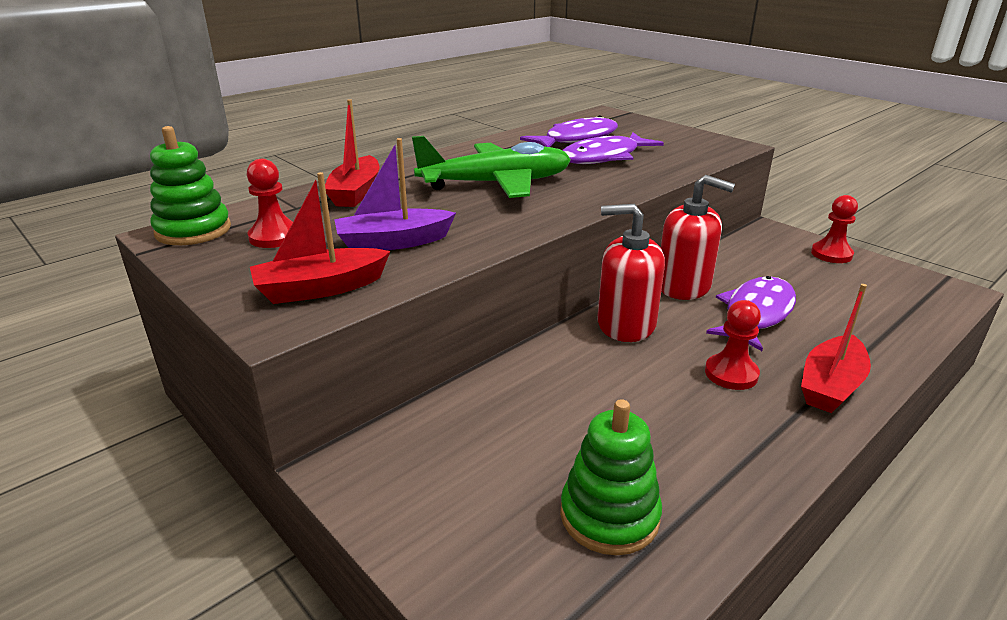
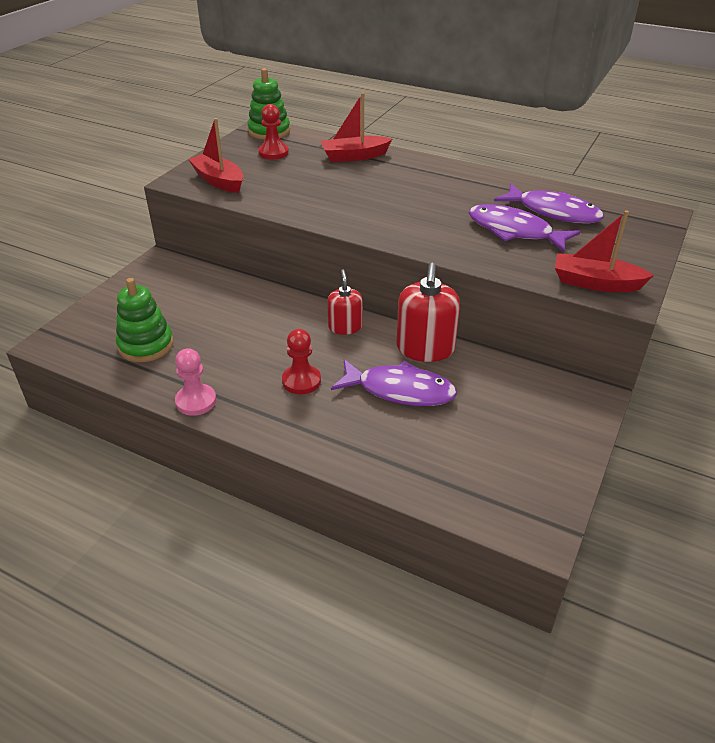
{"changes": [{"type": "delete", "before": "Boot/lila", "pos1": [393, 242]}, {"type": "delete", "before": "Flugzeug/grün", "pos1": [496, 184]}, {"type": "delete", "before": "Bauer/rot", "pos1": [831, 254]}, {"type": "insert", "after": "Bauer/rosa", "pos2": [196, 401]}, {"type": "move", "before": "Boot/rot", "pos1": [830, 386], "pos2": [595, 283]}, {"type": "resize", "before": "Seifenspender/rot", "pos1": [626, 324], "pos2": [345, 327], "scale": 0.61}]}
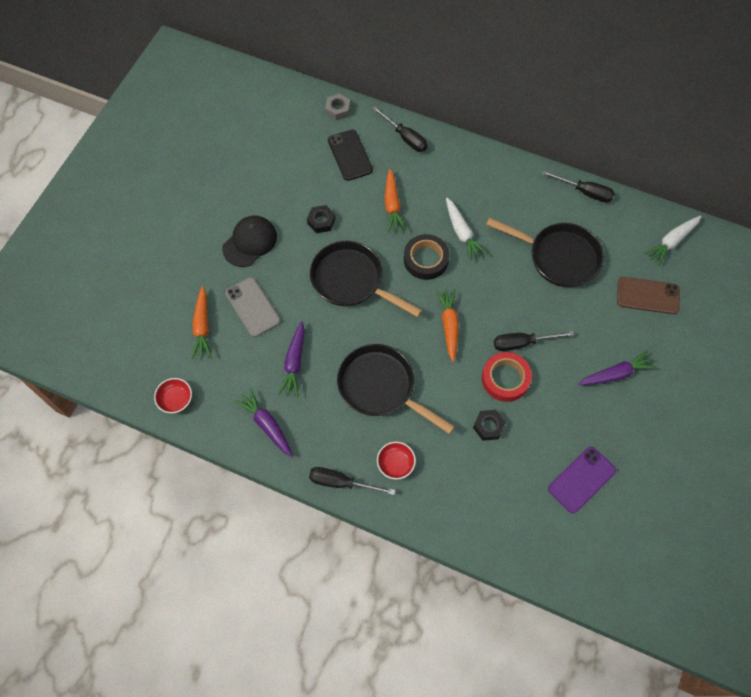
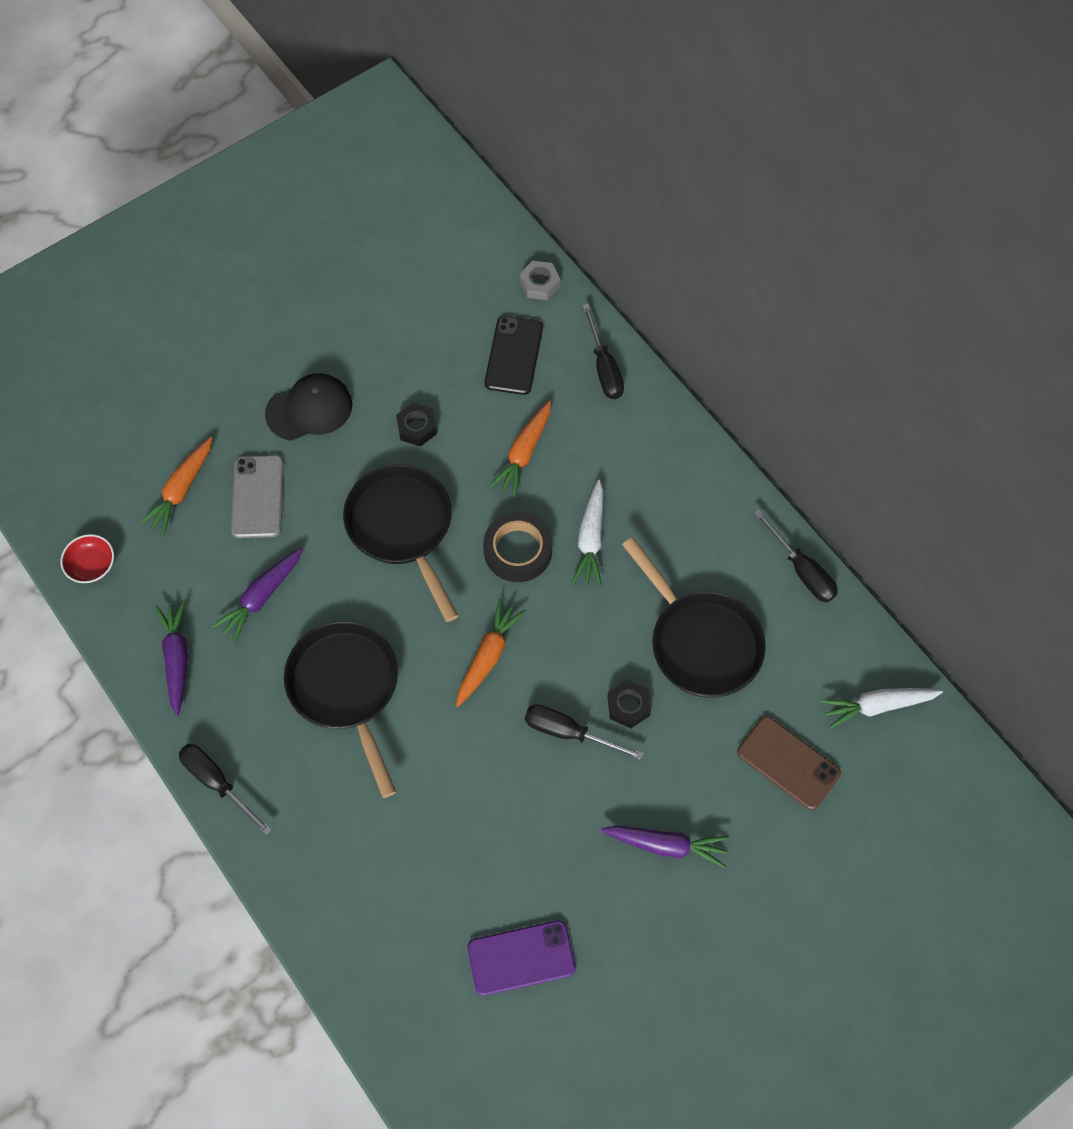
{"changes": [{"type": "delete", "before": "Schüssel/rot", "pos1": [395, 463]}, {"type": "delete", "before": "Klebeband/rot", "pos1": [505, 379]}, {"type": "move", "before": "Sechskantmutter/schwarz", "pos1": [488, 426], "pos2": [628, 706]}]}
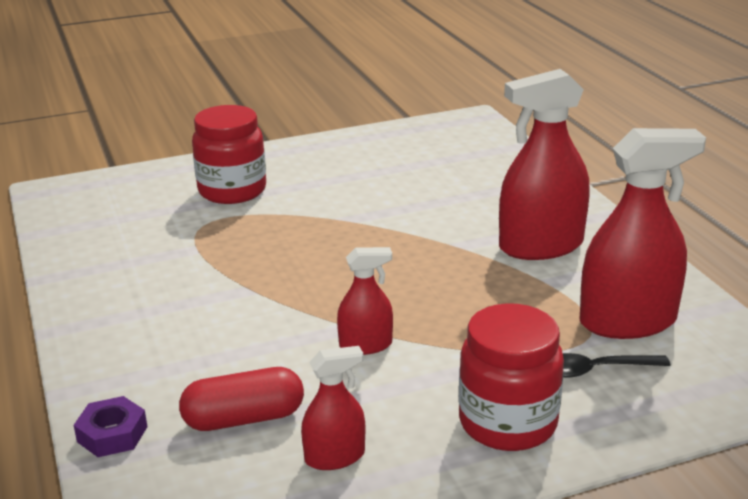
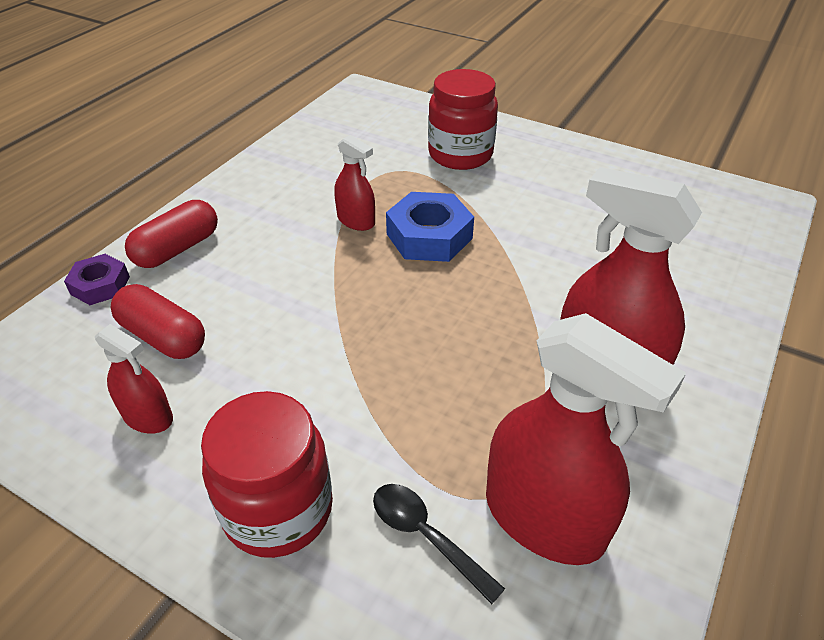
{"changes": [{"type": "insert", "after": "Kapsel/rot", "pos2": [177, 249]}, {"type": "insert", "after": "Sechskantmutter/blau", "pos2": [429, 236]}, {"type": "move", "before": "Sprühflasche/rot", "pos1": [365, 345], "pos2": [356, 220]}]}
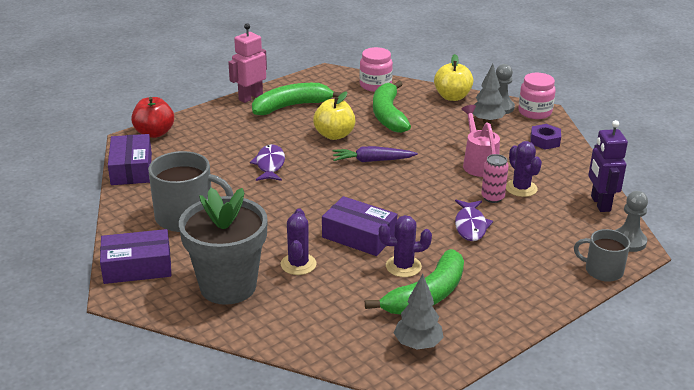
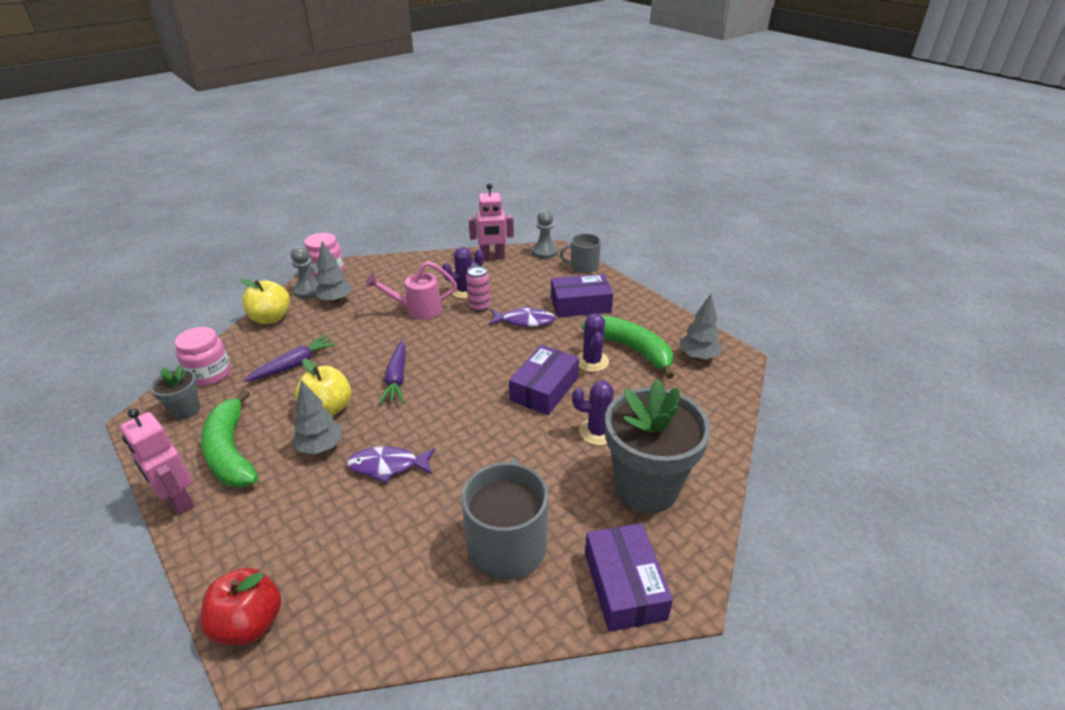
{"changes": [{"type": "delete", "before": "Sechskantmutter/lila", "pos1": [545, 141]}, {"type": "insert", "after": "Blumentopf/grau", "pos2": [186, 410]}, {"type": "insert", "after": "Baum/grau", "pos2": [321, 447]}, {"type": "move", "before": "Schachtel/lila", "pos1": [131, 169], "pos2": [580, 304]}, {"type": "replace", "before": "Banane/grün", "after": "Karotte/lila", "pos1": [388, 115], "pos2": [294, 365]}, {"type": "recolor", "before": "Roboter/lila", "after": "Roboter/rosa", "pos1": [600, 204], "pos2": [492, 257]}, {"type": "rotate", "before": "Tasse/grau", "pos1": [602, 270], "pos2": [583, 266], "turn": 60}]}
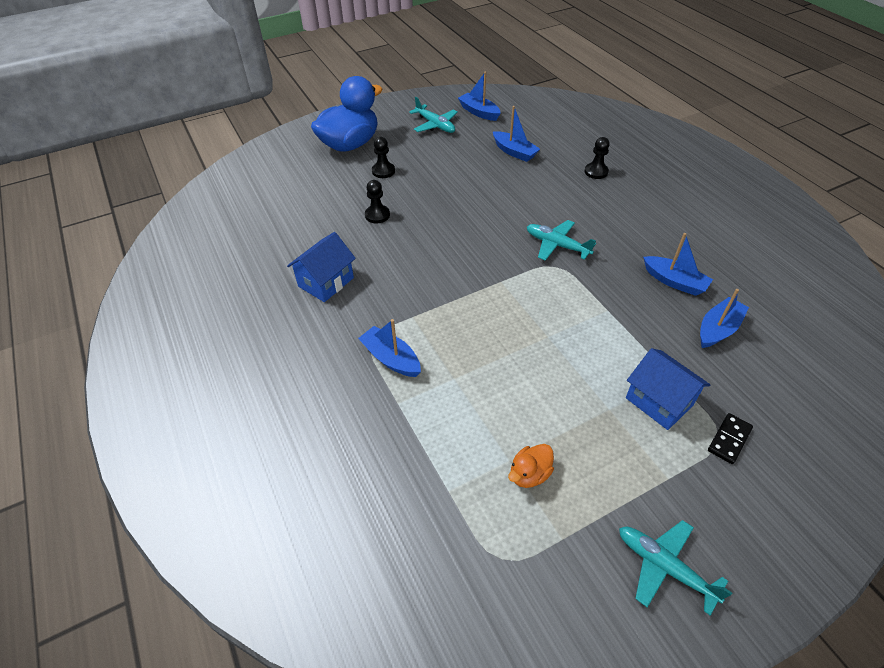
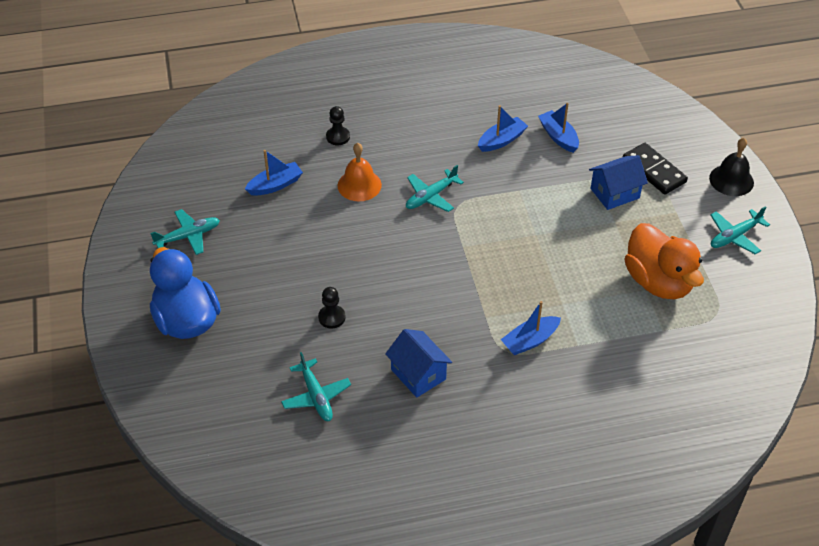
{"changes": [{"type": "delete", "before": "Bauer/schwarz", "pos1": [383, 171]}, {"type": "delete", "before": "Boot/blau", "pos1": [479, 112]}, {"type": "insert", "after": "Flugzeug/türkis", "pos2": [316, 396]}, {"type": "insert", "after": "Glocke/orange", "pos2": [359, 185]}, {"type": "insert", "after": "Glocke/schwarz", "pos2": [731, 180]}, {"type": "resize", "before": "Ente/orange", "pos1": [529, 474], "pos2": [658, 282], "scale": 2.3}, {"type": "resize", "before": "Dominostein/schwarz", "pos1": [729, 439], "pos2": [653, 171], "scale": 1.72}]}
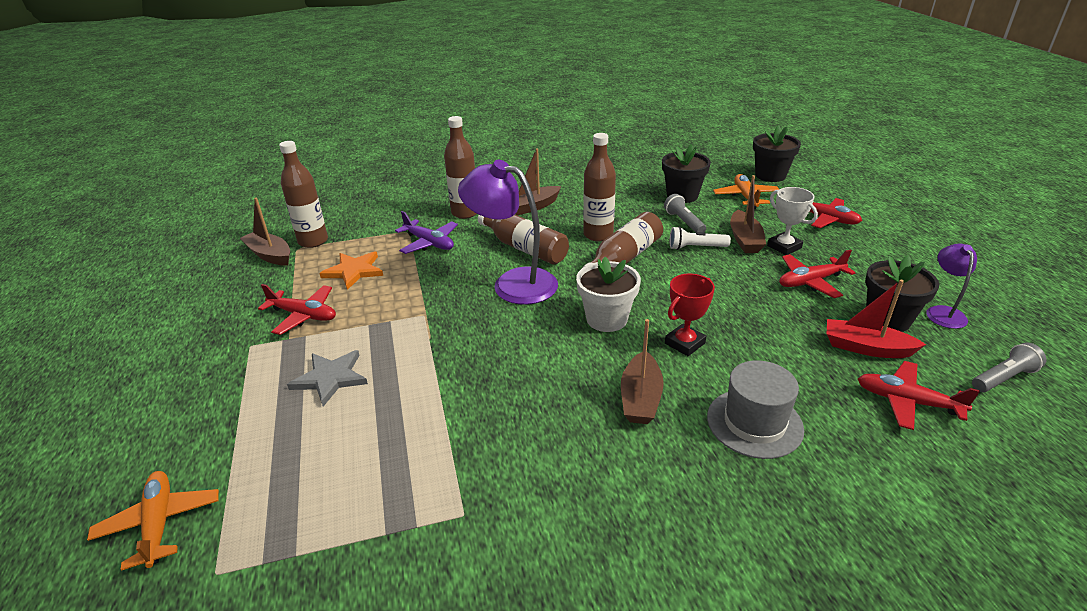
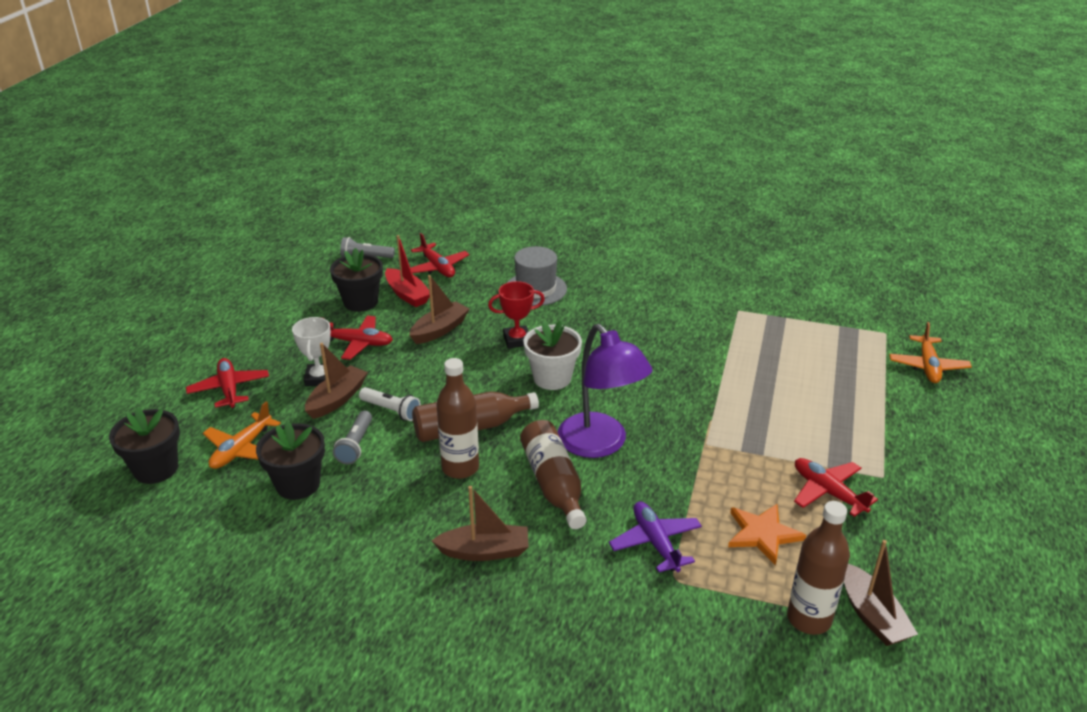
{"changes": [{"type": "delete", "before": "Stern/grau", "pos1": [330, 378]}, {"type": "delete", "before": "Flasche/braun", "pos1": [465, 213]}, {"type": "delete", "before": "Lampe/lila", "pos1": [943, 312]}, {"type": "move", "before": "Boot/braun", "pos1": [640, 398], "pos2": [440, 330]}]}
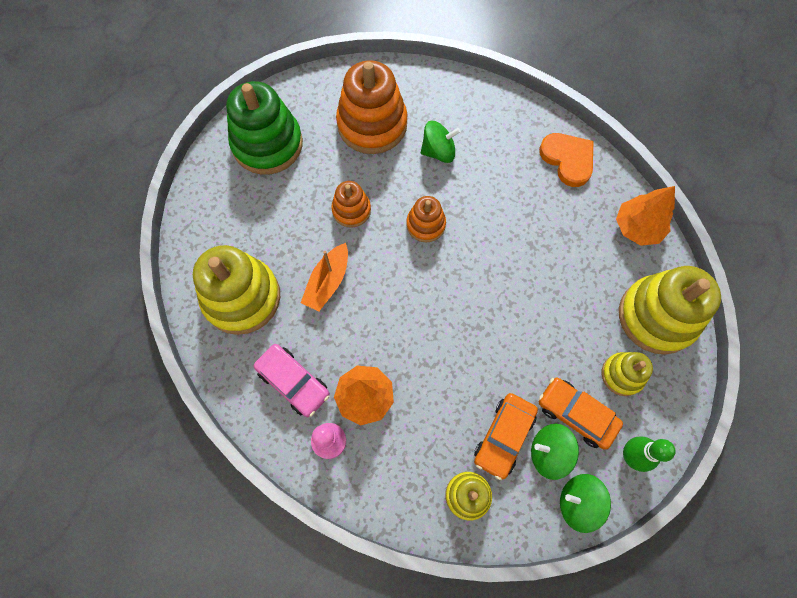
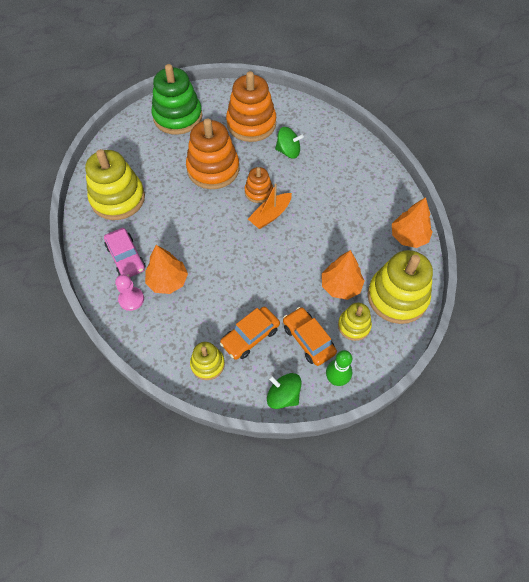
{"changes": [{"type": "delete", "before": "Kreisel/grün", "pos1": [549, 452]}, {"type": "delete", "before": "Herz/orange", "pos1": [568, 159]}, {"type": "insert", "after": "Baum/orange", "pos2": [341, 286]}, {"type": "move", "before": "Boot/orange", "pos1": [328, 282], "pos2": [270, 215]}, {"type": "resize", "before": "Stapelspielzeug/orange", "pos1": [351, 210], "pos2": [213, 169], "scale": 1.9}]}
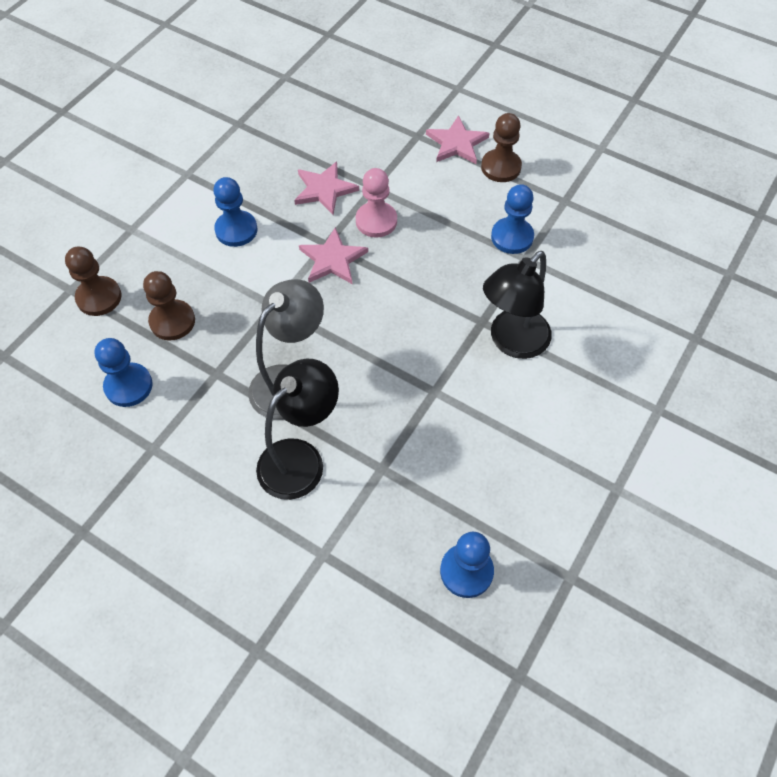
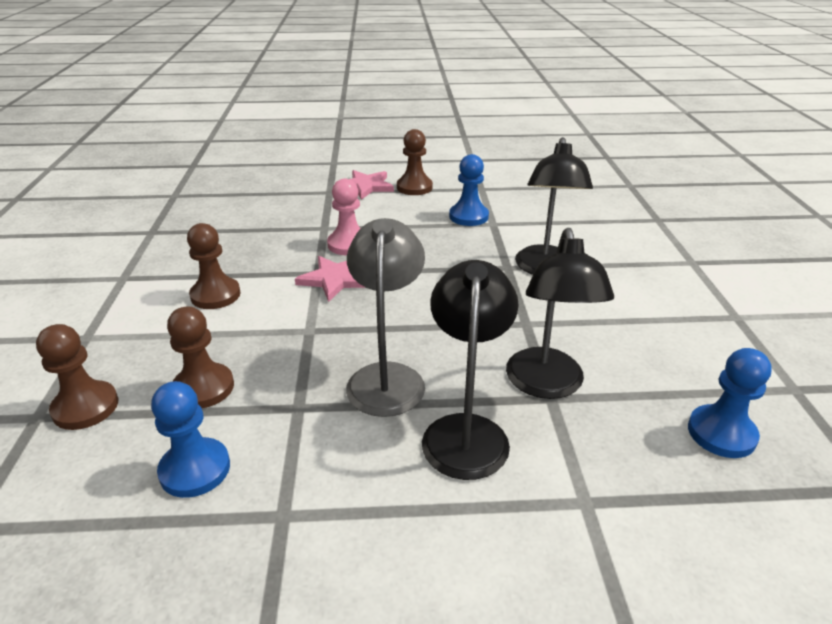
{"changes": [{"type": "delete", "before": "Stern/rosa", "pos1": [324, 189]}, {"type": "insert", "after": "Lampe/schwarz", "pos2": [546, 385]}, {"type": "recolor", "before": "Bauer/blau", "after": "Bauer/braun", "pos1": [236, 230], "pos2": [215, 295]}]}
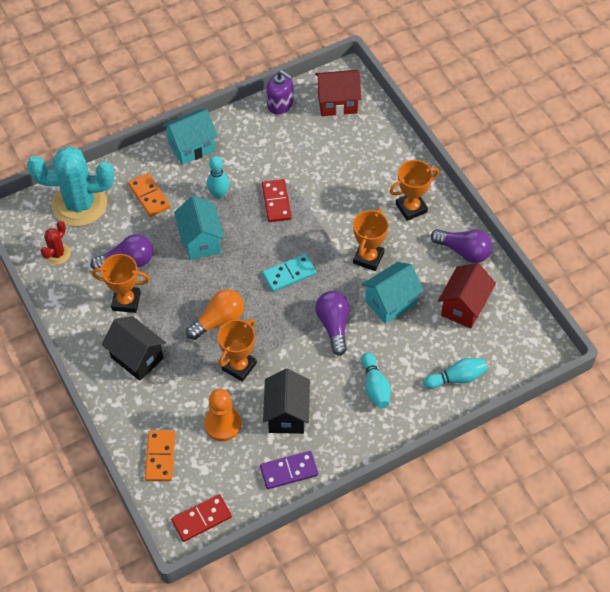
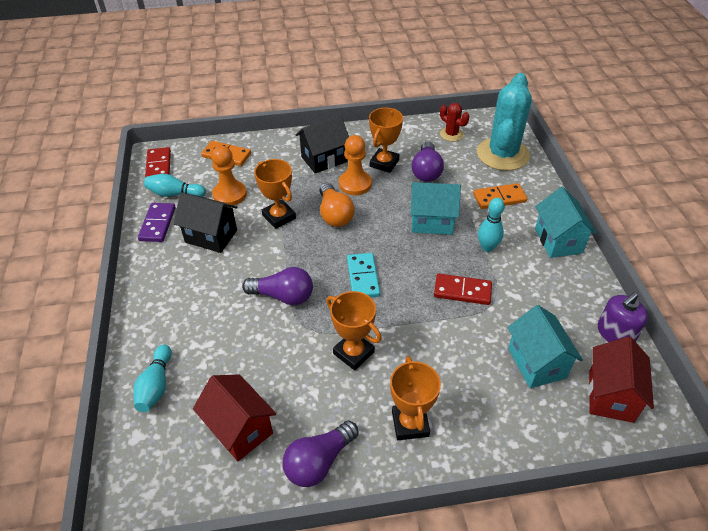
{"changes": [{"type": "insert", "after": "Bauer/orange", "pos2": [355, 184]}, {"type": "move", "before": "Haus/türkis", "pos1": [390, 302], "pos2": [536, 363]}, {"type": "move", "before": "Bowlingkegel/türkis", "pos1": [375, 386], "pos2": [175, 194]}]}
